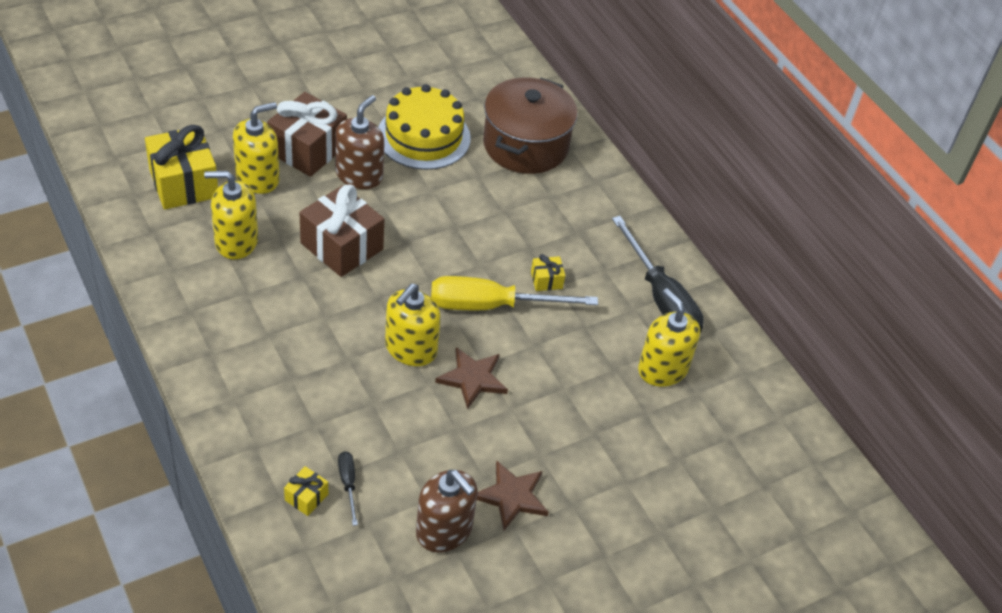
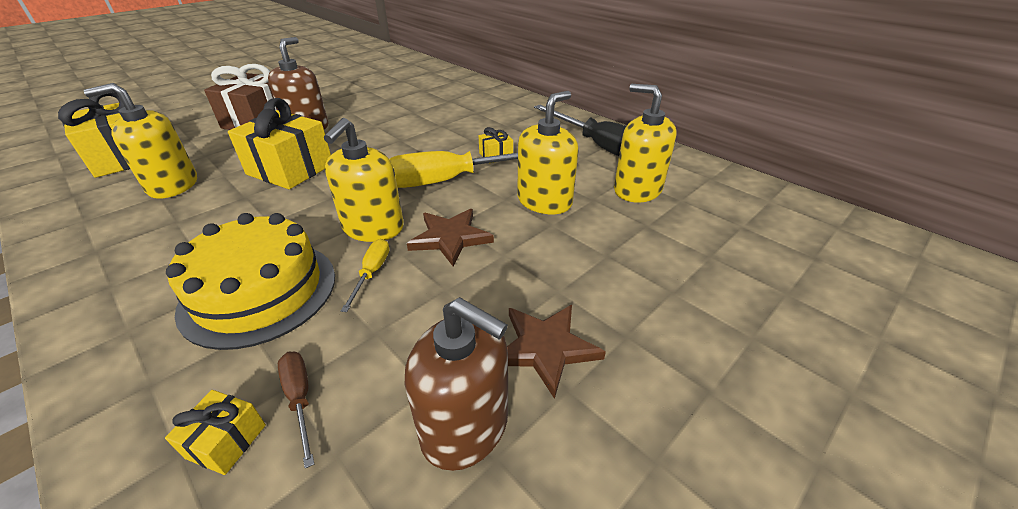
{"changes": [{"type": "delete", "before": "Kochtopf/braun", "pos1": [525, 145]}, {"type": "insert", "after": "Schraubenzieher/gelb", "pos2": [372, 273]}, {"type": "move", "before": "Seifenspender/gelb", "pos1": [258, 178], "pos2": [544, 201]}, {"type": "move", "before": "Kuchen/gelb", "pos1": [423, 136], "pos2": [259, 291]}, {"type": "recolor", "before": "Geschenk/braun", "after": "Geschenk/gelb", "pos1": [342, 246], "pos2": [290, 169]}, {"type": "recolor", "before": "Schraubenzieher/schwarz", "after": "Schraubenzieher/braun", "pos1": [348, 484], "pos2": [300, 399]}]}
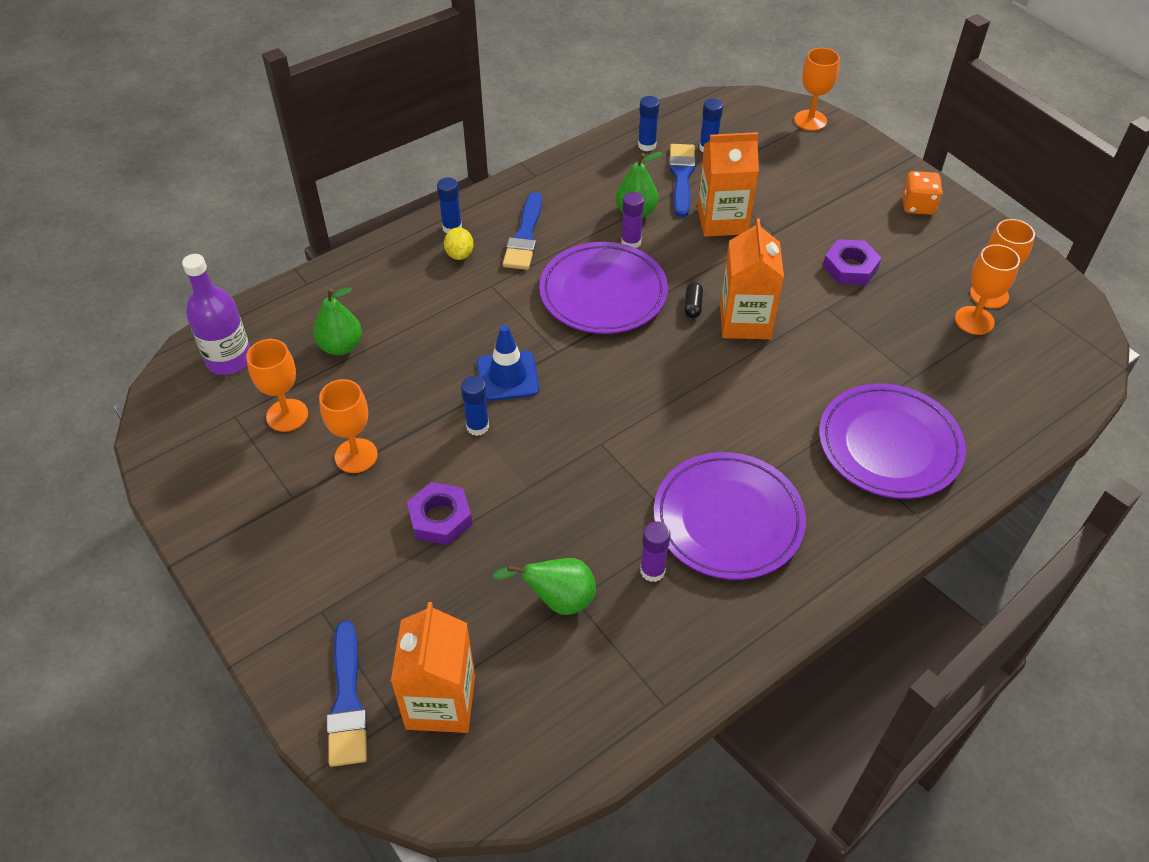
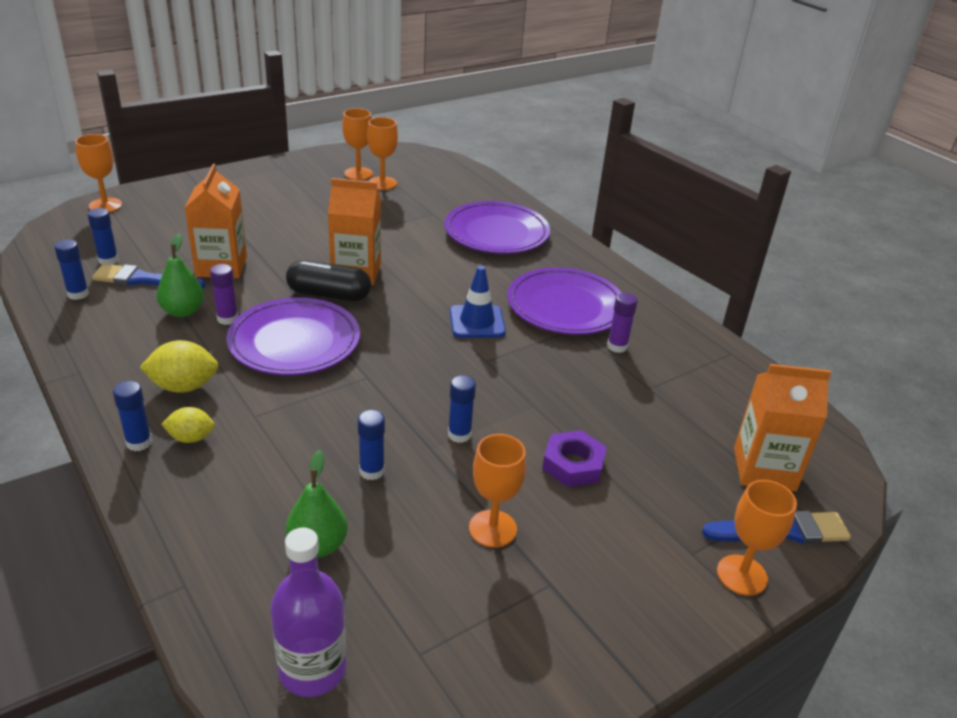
{"changes": [{"type": "delete", "before": "Birne/grün", "pos1": [558, 600]}, {"type": "delete", "before": "Sechskantmutter/lila", "pos1": [850, 267]}, {"type": "delete", "before": "Spielwürfel/orange", "pos1": [917, 206]}, {"type": "insert", "after": "Klebestift/blau", "pos2": [372, 471]}, {"type": "move", "before": "Kelch/orange", "pos1": [287, 415], "pos2": [742, 575]}, {"type": "move", "before": "Leitkegel/blau", "pos1": [507, 376], "pos2": [477, 322]}, {"type": "replace", "before": "Pinsel/blau", "after": "Zitrone/gelb", "pos1": [524, 236], "pos2": [184, 386]}, {"type": "resize", "before": "Kapsel/schwarz", "pos1": [693, 306], "pos2": [329, 295], "scale": 2.11}]}
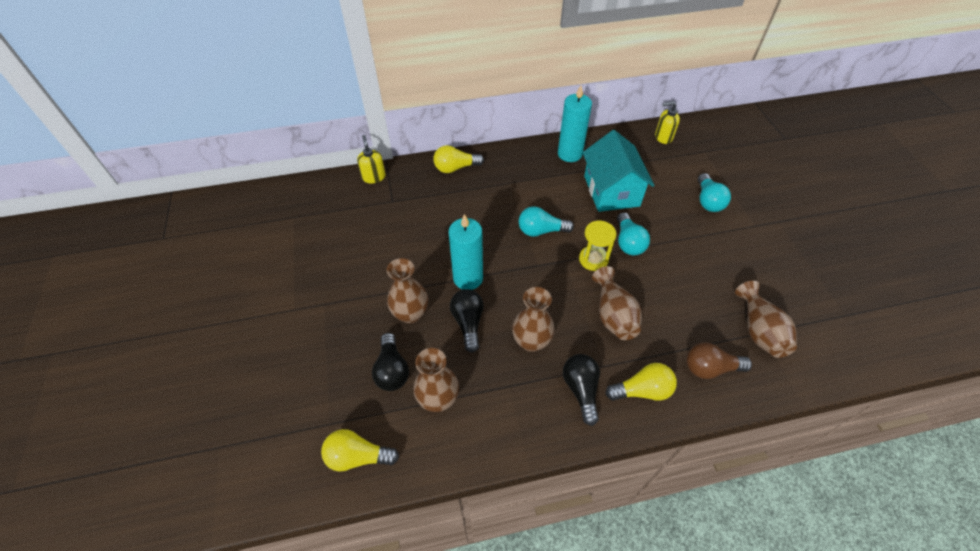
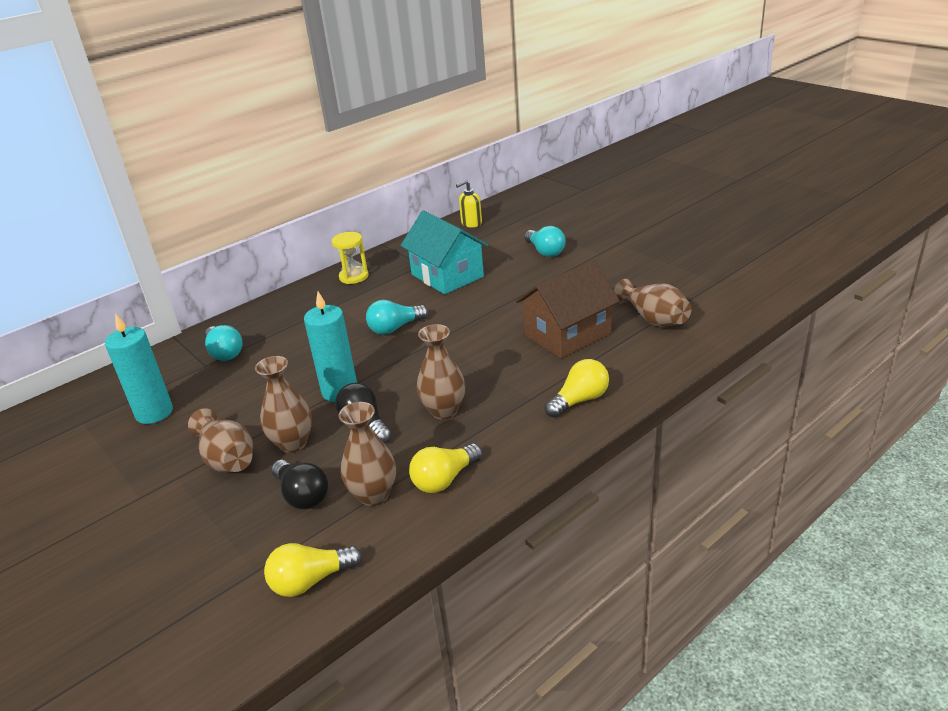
{"changes": [{"type": "delete", "before": "Seifenspender/gelb", "pos1": [374, 177]}, {"type": "delete", "before": "Glühbirne/schwarz", "pos1": [581, 390]}, {"type": "delete", "before": "Glühbirne/braun", "pos1": [710, 368]}, {"type": "insert", "after": "Haus/braun", "pos2": [567, 334]}, {"type": "move", "before": "Glühbirne/gelb", "pos1": [455, 168], "pos2": [444, 479]}, {"type": "move", "before": "Kerze/türkis", "pos1": [569, 154], "pos2": [154, 413]}, {"type": "move", "before": "Sanduhr/gelb", "pos1": [593, 259], "pos2": [354, 277]}, {"type": "move", "before": "Vase/braun", "pos1": [613, 315], "pos2": [227, 459]}, {"type": "move", "before": "Glühbirne/türkis", "pos1": [628, 242], "pos2": [224, 353]}]}
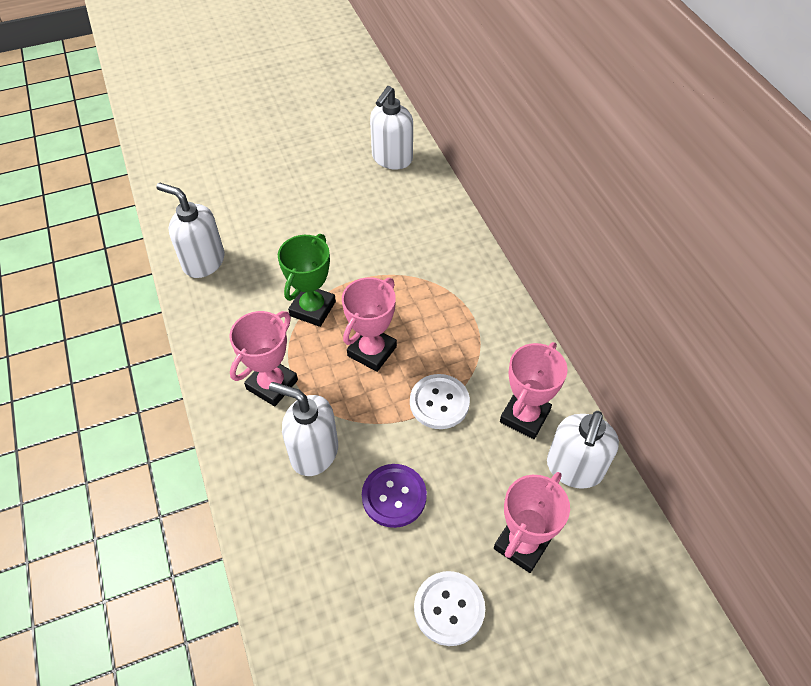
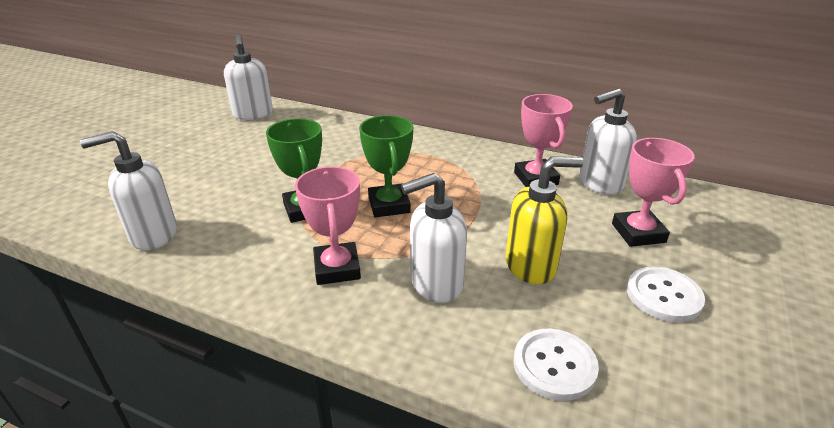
{"changes": [{"type": "move", "before": "Knopf/weiß", "pos1": [439, 402], "pos2": [554, 365]}, {"type": "replace", "before": "Knopf/lila", "after": "Seifenspender/gelb", "pos1": [394, 496], "pos2": [531, 266]}, {"type": "recolor", "before": "Pokal/rosa", "after": "Pokal/grün", "pos1": [372, 351], "pos2": [389, 205]}, {"type": "rotate", "before": "Seifenspender/weiß", "pos1": [574, 468], "pos2": [599, 183], "turn": 90}]}
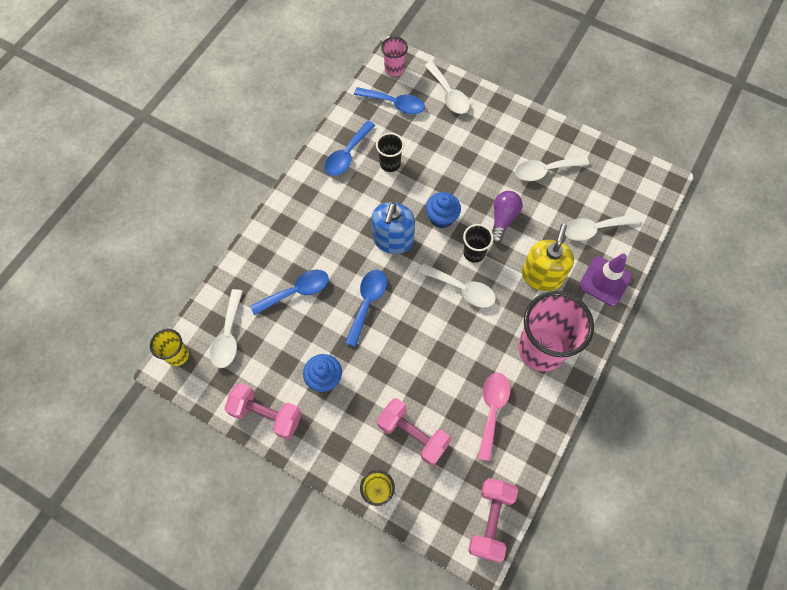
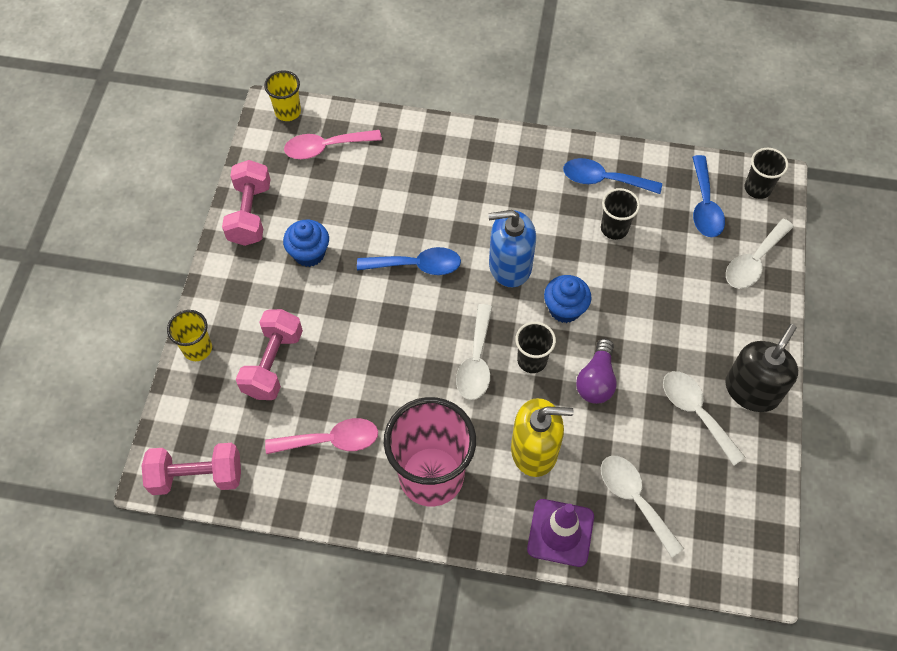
{"changes": [{"type": "delete", "before": "Löffel/blau", "pos1": [297, 291]}, {"type": "insert", "after": "Seifenspender/schwarz", "pos2": [752, 390]}, {"type": "recolor", "before": "Löffel/weiß", "after": "Löffel/rosa", "pos1": [228, 336], "pos2": [325, 147]}, {"type": "recolor", "before": "Becher/rosa", "after": "Becher/schwarz", "pos1": [394, 69], "pos2": [757, 188]}, {"type": "rotate", "before": "Glühbirne/lila", "pos1": [503, 219], "pos2": [596, 380], "turn": 105}]}
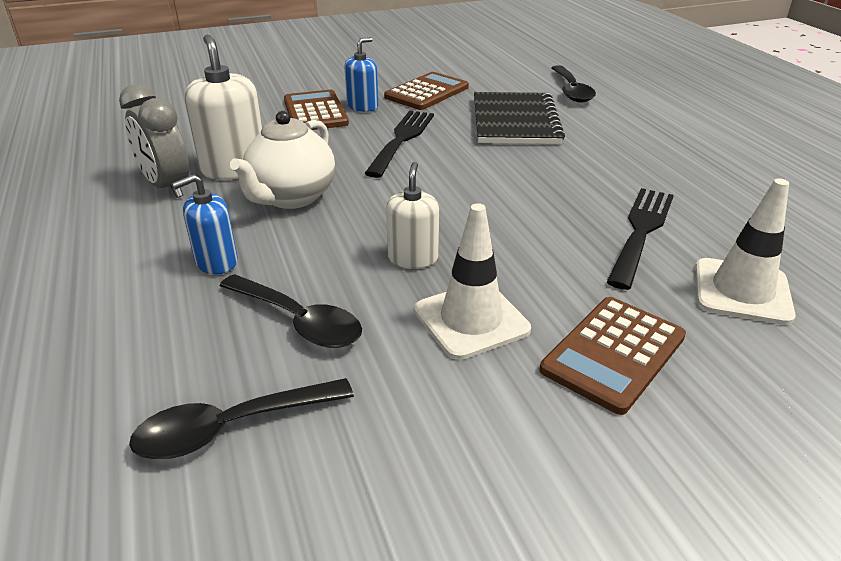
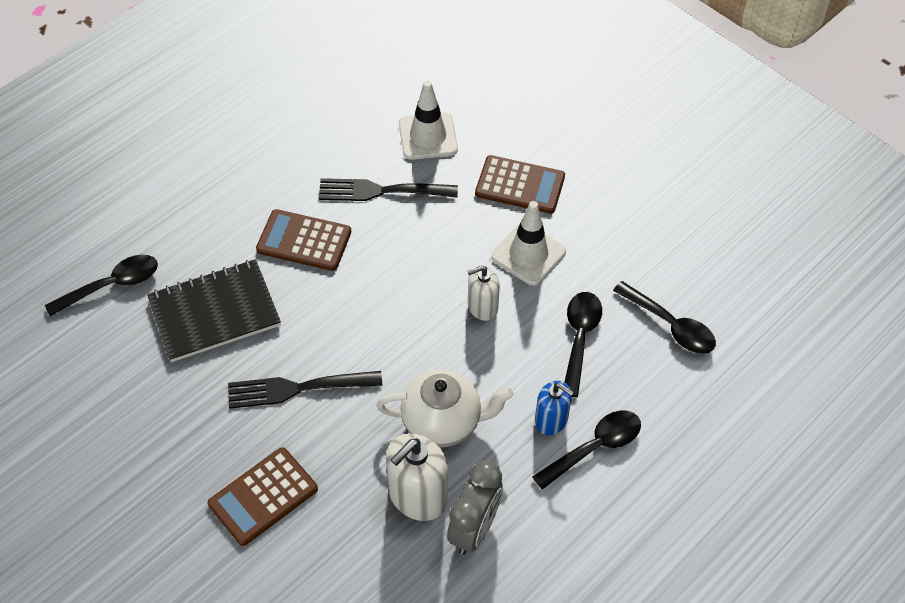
{"changes": [{"type": "delete", "before": "Seifenspender/blau", "pos1": [362, 106]}, {"type": "insert", "after": "Löffel/schwarz", "pos2": [594, 447]}, {"type": "move", "before": "Taschenrechner/braun", "pos1": [427, 92], "pos2": [304, 241]}]}
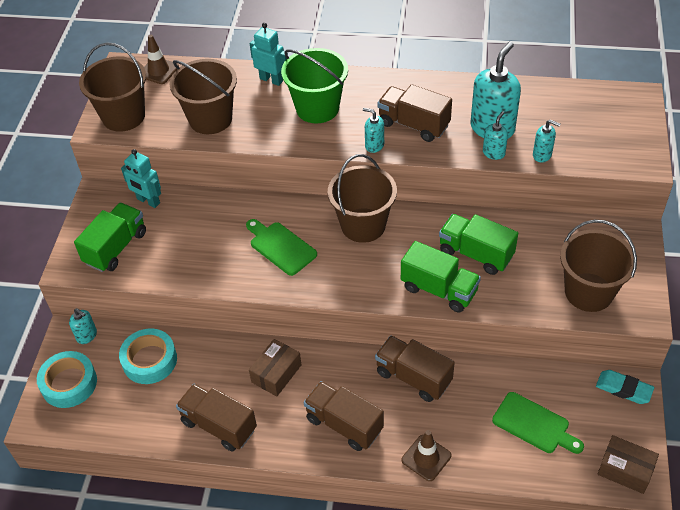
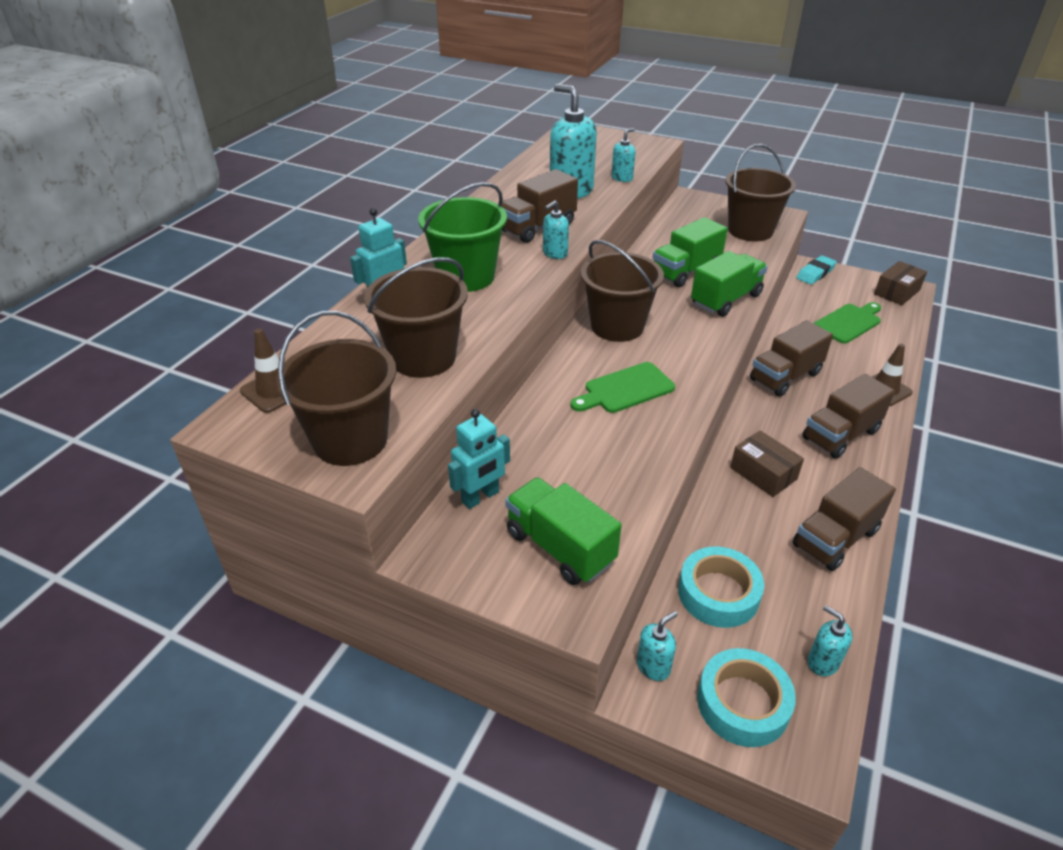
{"changes": [{"type": "move", "before": "Seifenspender/türkis", "pos1": [493, 153], "pos2": [822, 662]}]}
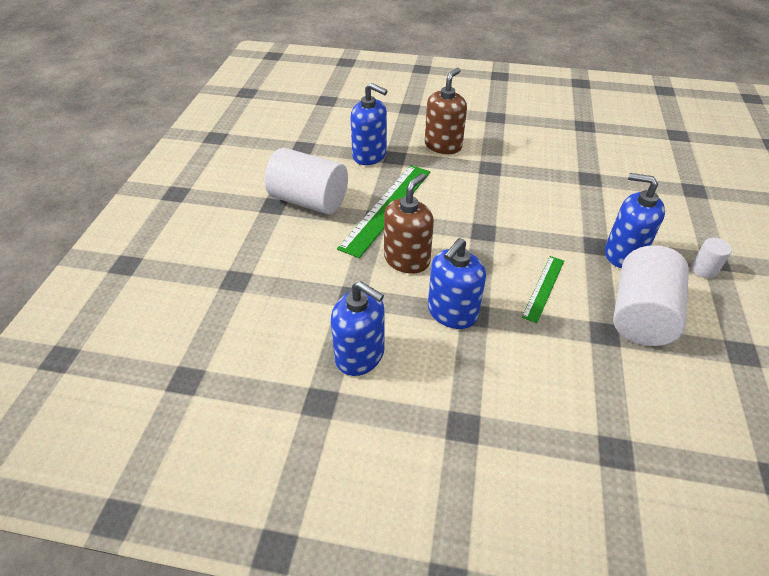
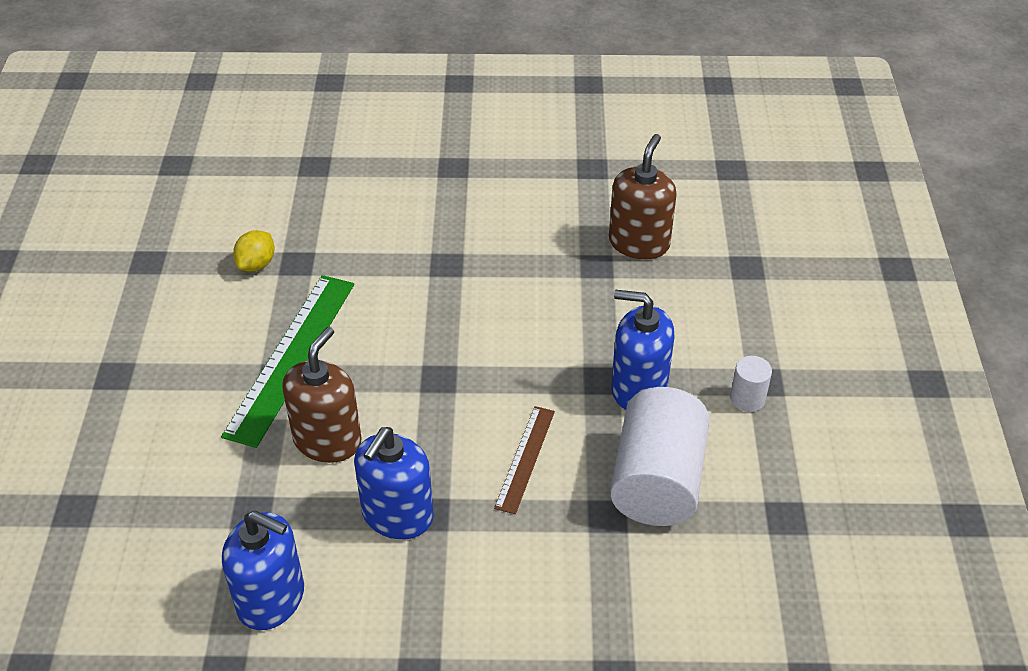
{"changes": [{"type": "delete", "before": "Vollzylinder/weiß", "pos1": [309, 201]}, {"type": "move", "before": "Seifenspender/braun", "pos1": [443, 145], "pos2": [639, 243]}, {"type": "replace", "before": "Seifenspender/blau", "after": "Zitrone/gelb", "pos1": [369, 155], "pos2": [256, 264]}, {"type": "recolor", "before": "Lineal/grün", "after": "Lineal/braun", "pos1": [543, 288], "pos2": [525, 458]}]}
